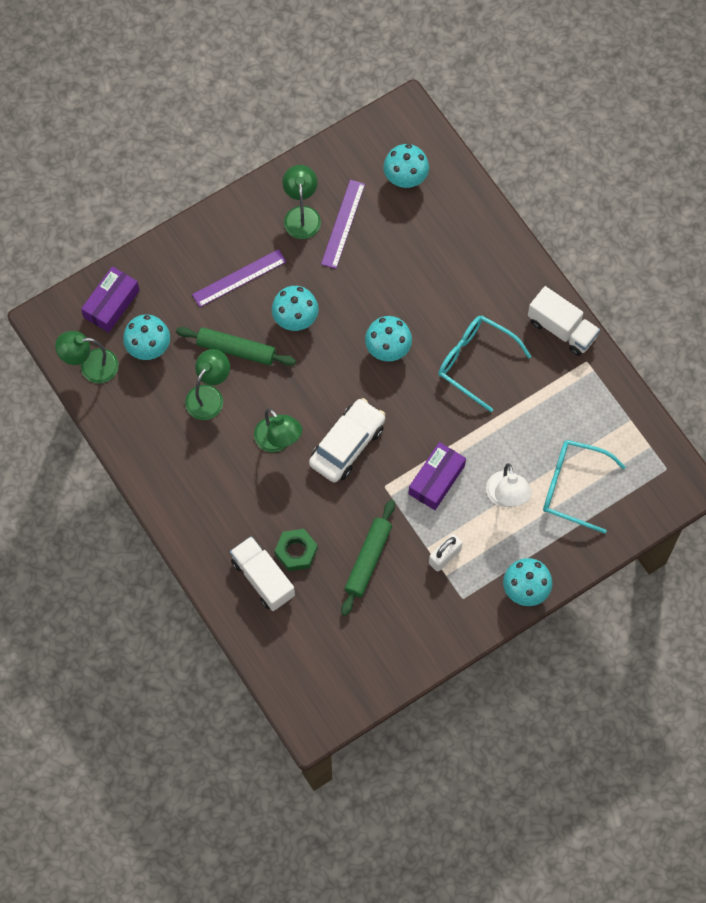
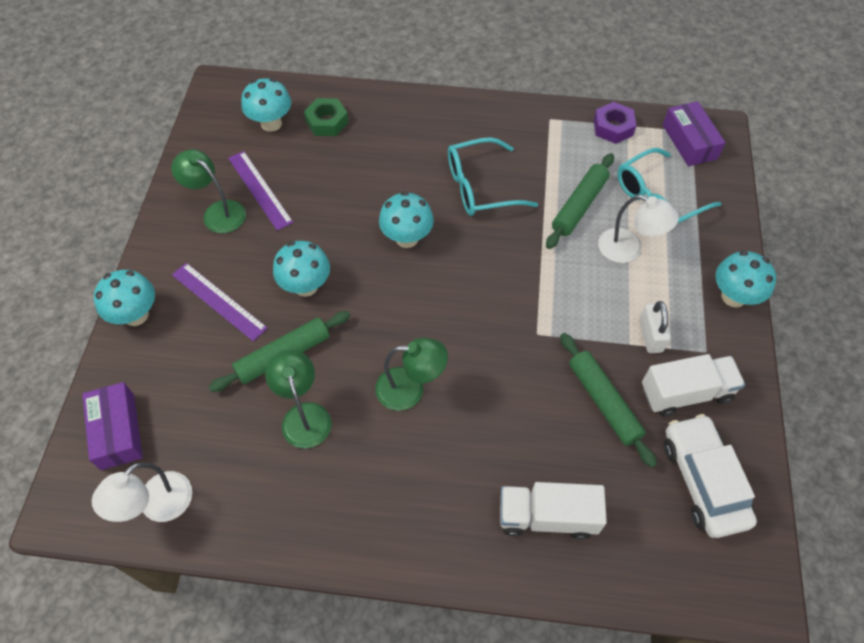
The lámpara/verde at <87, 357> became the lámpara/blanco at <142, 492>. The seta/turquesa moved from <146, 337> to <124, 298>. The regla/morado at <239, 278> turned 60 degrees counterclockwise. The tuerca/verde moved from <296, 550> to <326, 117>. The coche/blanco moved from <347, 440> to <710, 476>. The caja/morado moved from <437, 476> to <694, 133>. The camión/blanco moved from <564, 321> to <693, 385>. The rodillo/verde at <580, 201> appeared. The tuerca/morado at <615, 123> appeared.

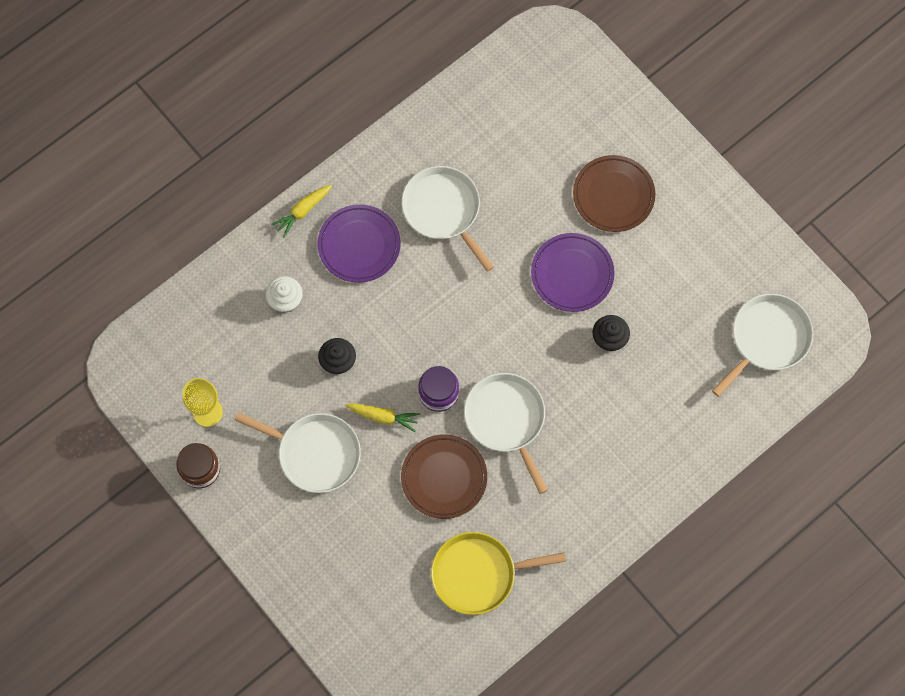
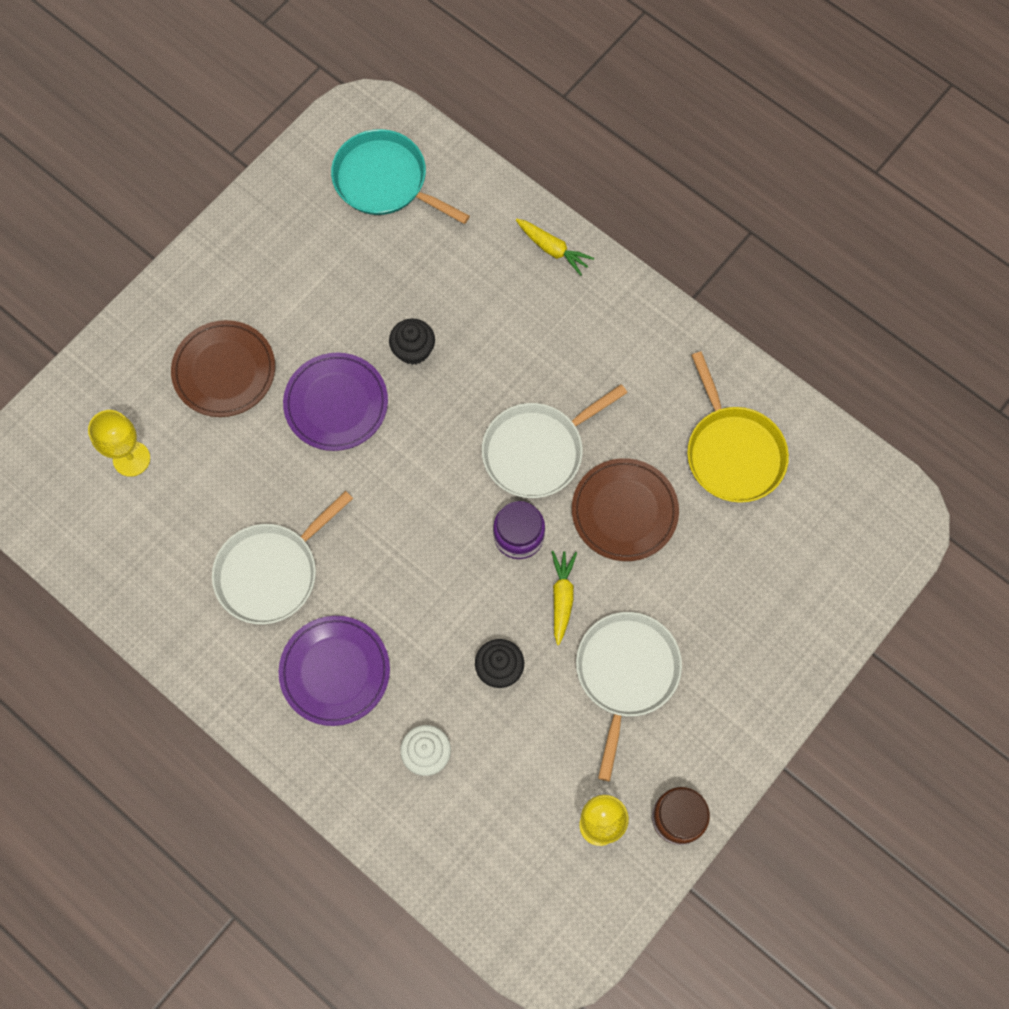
The zanahoria/amarillo moved from <301, 211> to <555, 247>. The sartén/blanco at <762, 345> became the sartén/turquesa at <400, 176>. The copa/amarillo at <119, 443> appeared.

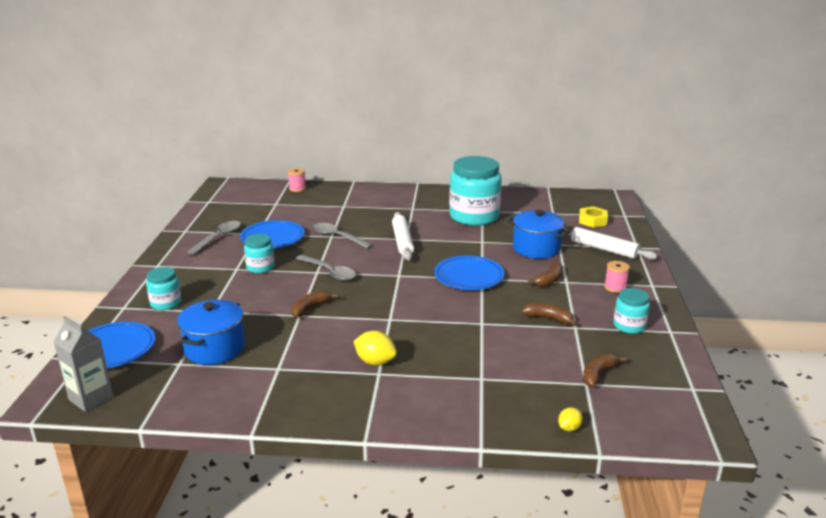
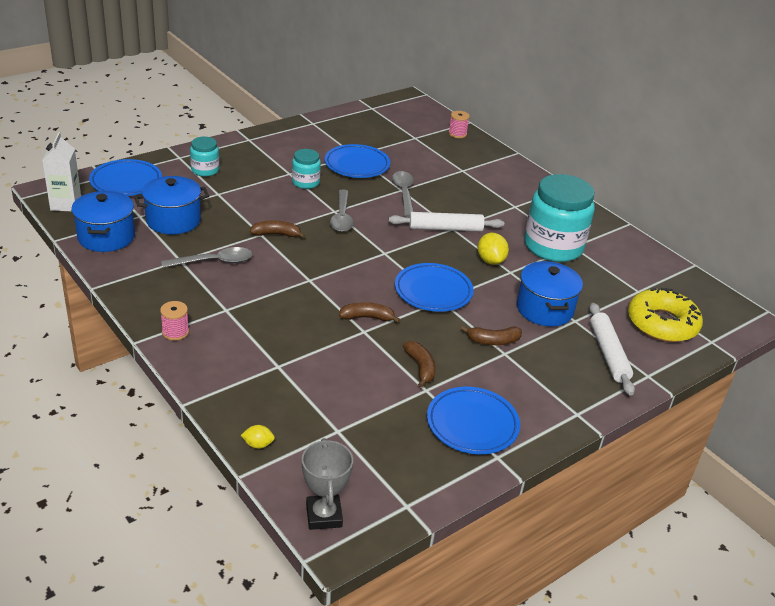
The cartón de leche/gris at <83, 364> became the cartón de leche/blanco at <61, 172>. The cuchara/gris moved from <214, 238> to <206, 257>. The limón/amarillo moved from <375, 348> to <493, 249>. The rodillo/blanco at <403, 236> turned 45 degrees clockwise. The tuerca/amarillo at <593, 217> was replaced by the rosquilla/amarillo at <665, 315>. The plátano/marrón moved from <605, 370> to <369, 312>. The carrete/rosa moved from <617, 277> to <174, 321>. The tarro/turquesa at <631, 311> was replaced by the plato/azul at <473, 420>. The olla/azul at <103, 221> appeared. The trofeo/gris at <327, 484> appeared.

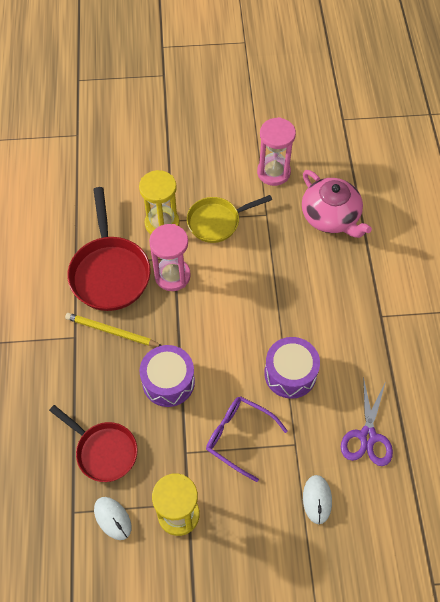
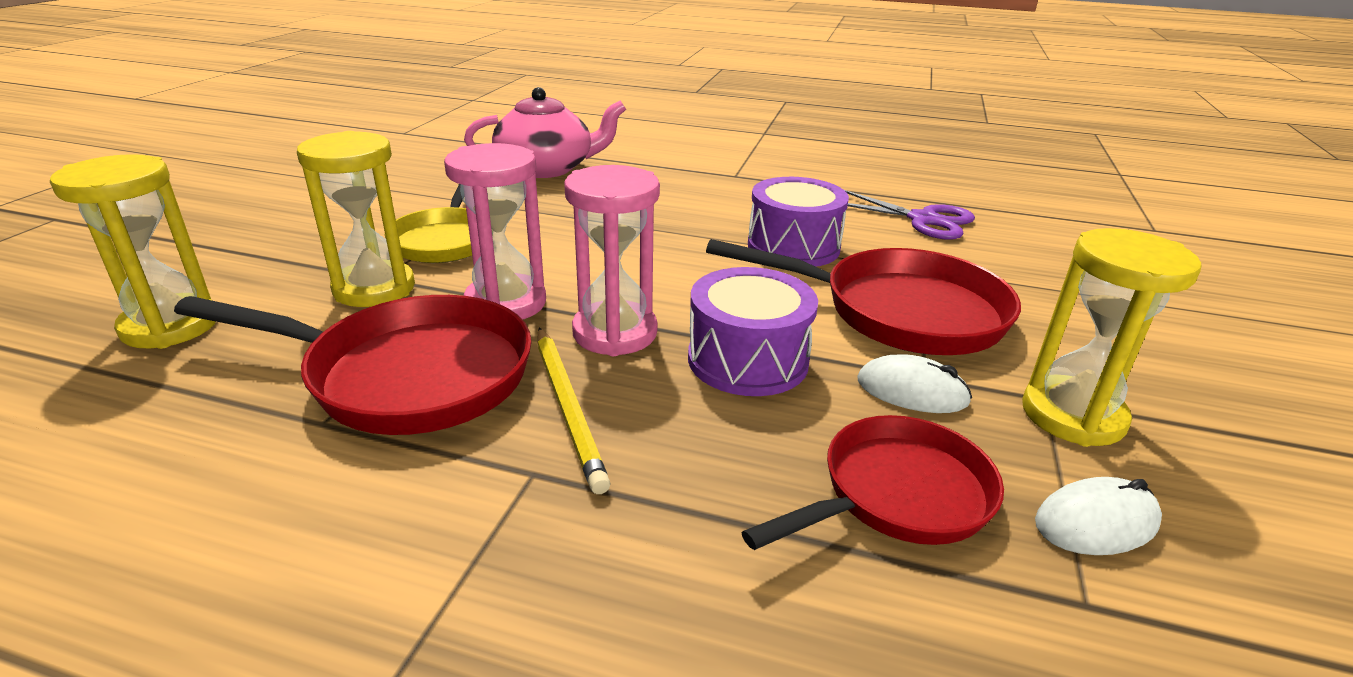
The lápiz/amarillo at <113, 330> turned 60 degrees counterclockwise. The gafas/morado at <247, 439> was replaced by the sartén/rojo at <863, 297>. The reloj de arena/rosa moved from <276, 151> to <612, 260>. The ratón/blanco moved from <317, 499> to <914, 383>. The reloj de arena/amarillo at <133, 251> appeared.

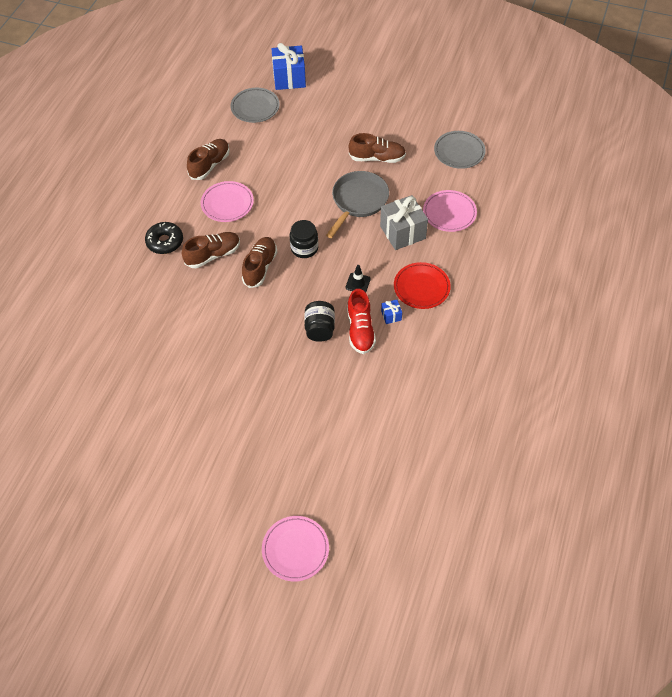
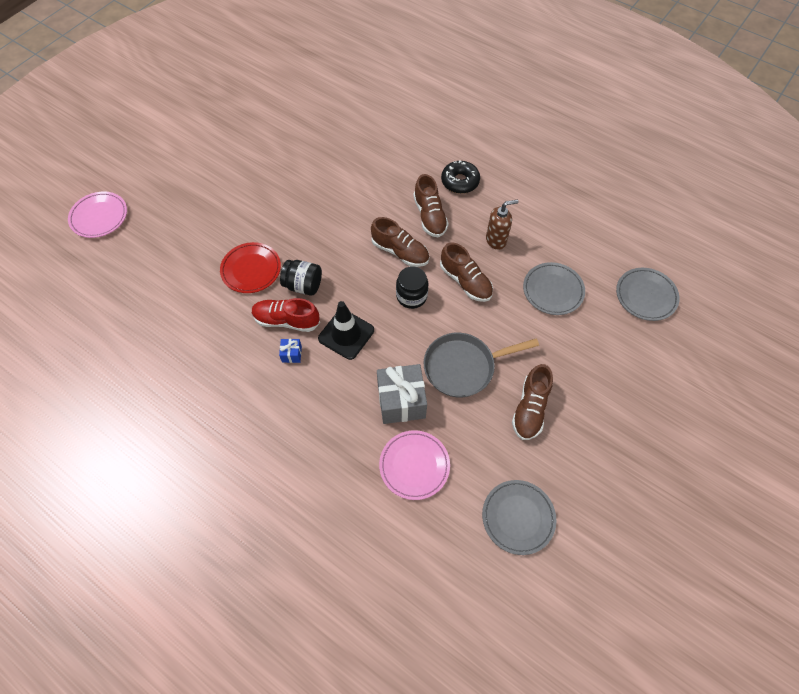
The zapato/marrón moved from <208, 159> to <466, 272>. The plato/rosa at <227, 201> was replaced by the dispensador de jabón/marrón at <502, 225>. The regalo/azul at <289, 66> disappeared. The sartén/gris at <357, 204> turned 120 degrees clockwise. The cono de tráfico/negro at <358, 279> changed to 1.81 times the size. The plato/rojo moved from <422, 285> to <250, 267>. The plato/gris at <554, 288> appeared.

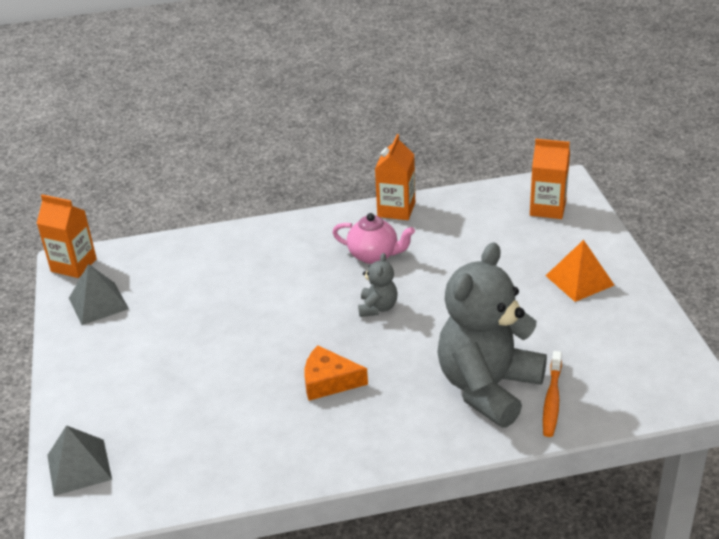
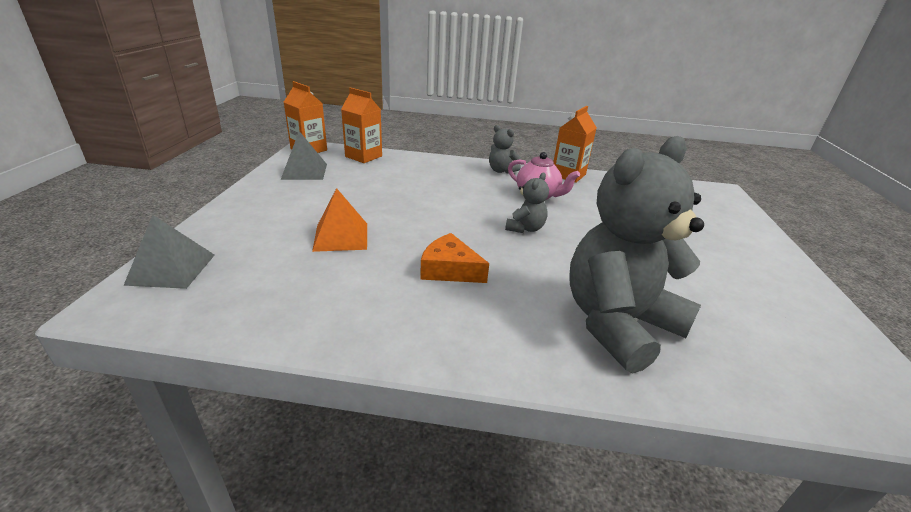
The cartón de leche/naranja moved from <550, 179> to <361, 125>. The cepillo de dientes/naranja at <552, 394> disappeared. The pirámide/naranja moved from <580, 271> to <339, 220>. The osito/gris at <505, 149> appeared.

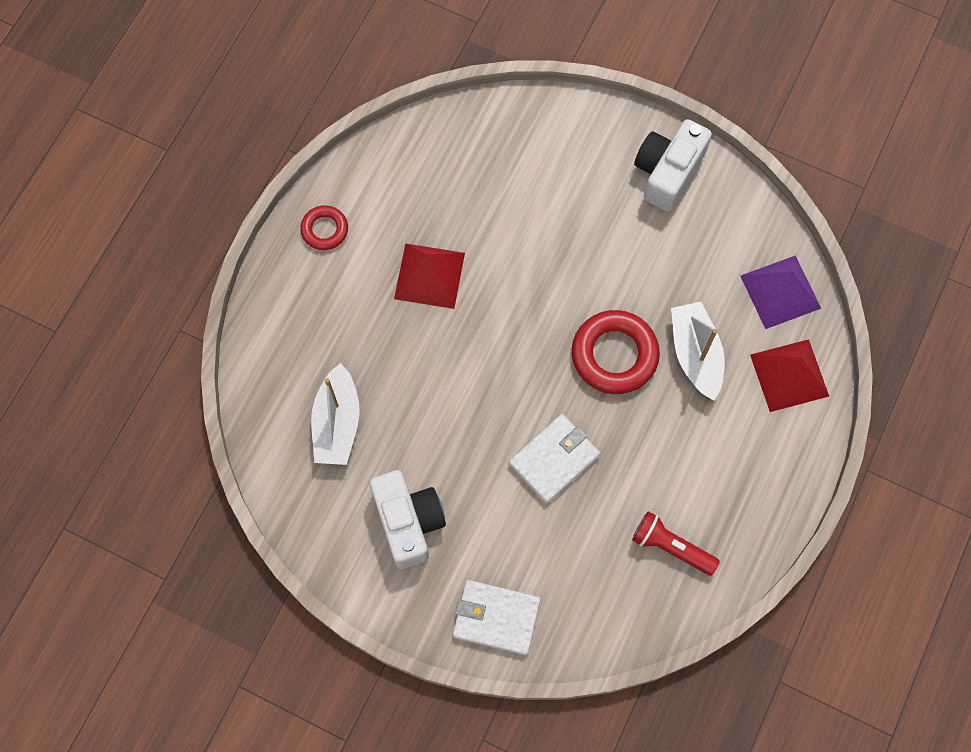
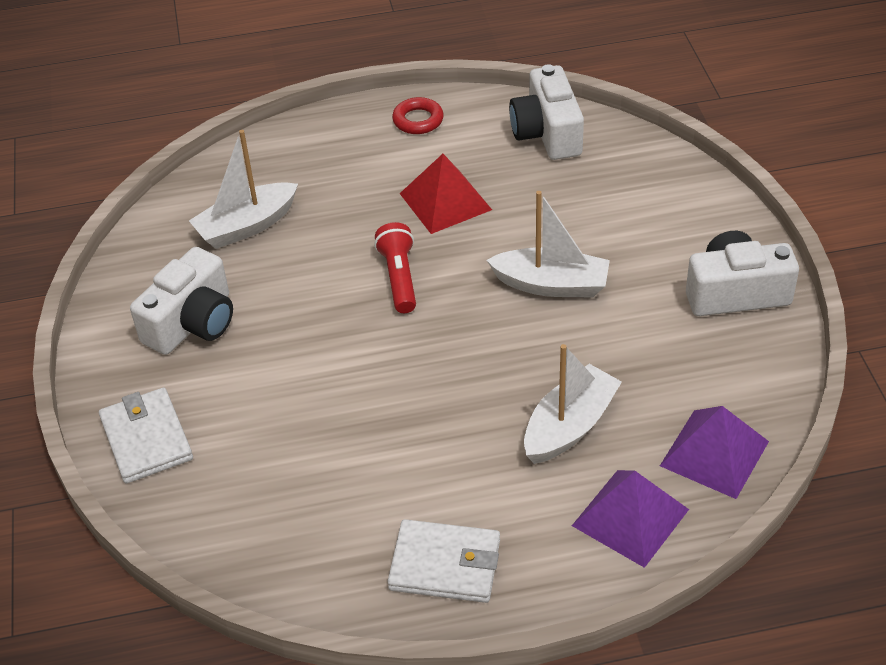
The cartera/blanco moved from <554, 459> to <444, 561>. The anillo/rojo at <616, 352> disappeared. The lámpara de mano/rojo moved from <676, 543> to <395, 267>. The pirámide/rojo at <789, 375> became the pirámide/morado at <630, 519>. The barco/blanco at <548, 244> appeared. The cámara/blanco at <546, 112> appeared.

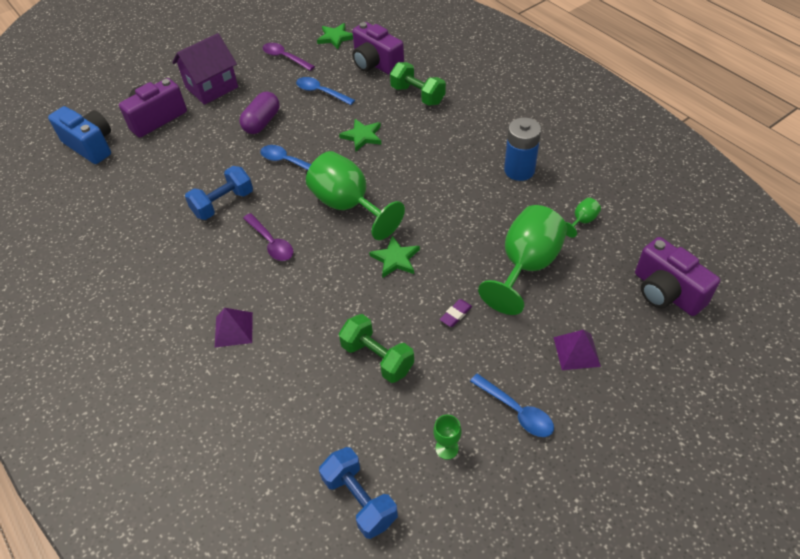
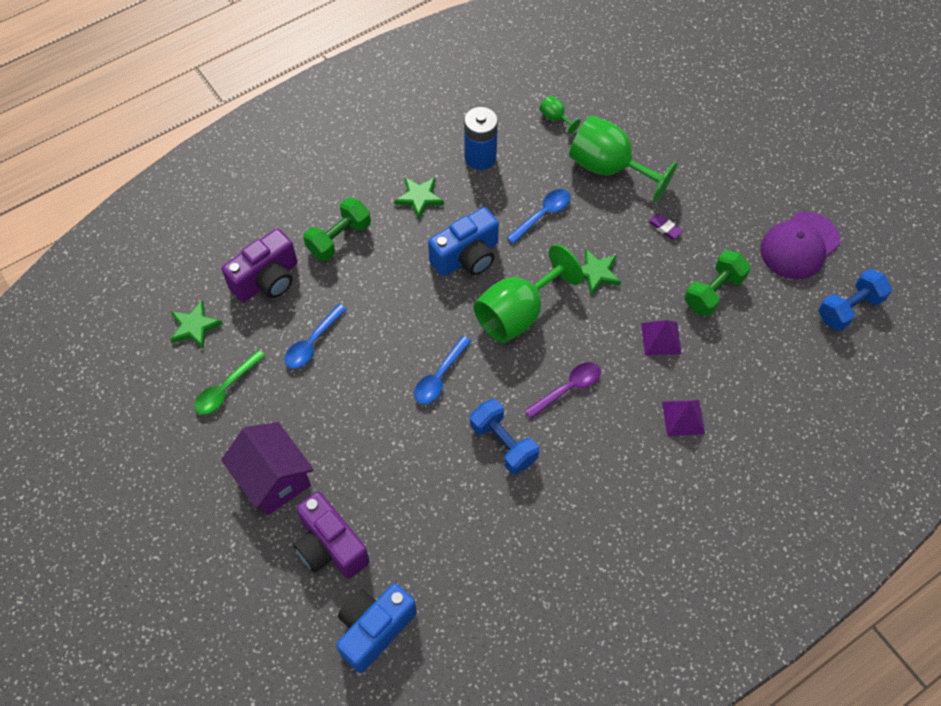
The cápsula/morado at <260, 112> disappeared. The cuchara/morado at <289, 57> became the cuchara/verde at <229, 382>. The estrella/verde moved from <360, 135> to <419, 198>. The copa/verde at <447, 437> was replaced by the gorra/morado at <800, 245>. The cuchara/azul moved from <512, 405> to <539, 216>. The pirámide/morado moved from <577, 350> to <661, 337>. The cámara/morado at <677, 276> disappeared. The cámara/azul at <463, 241> appeared.

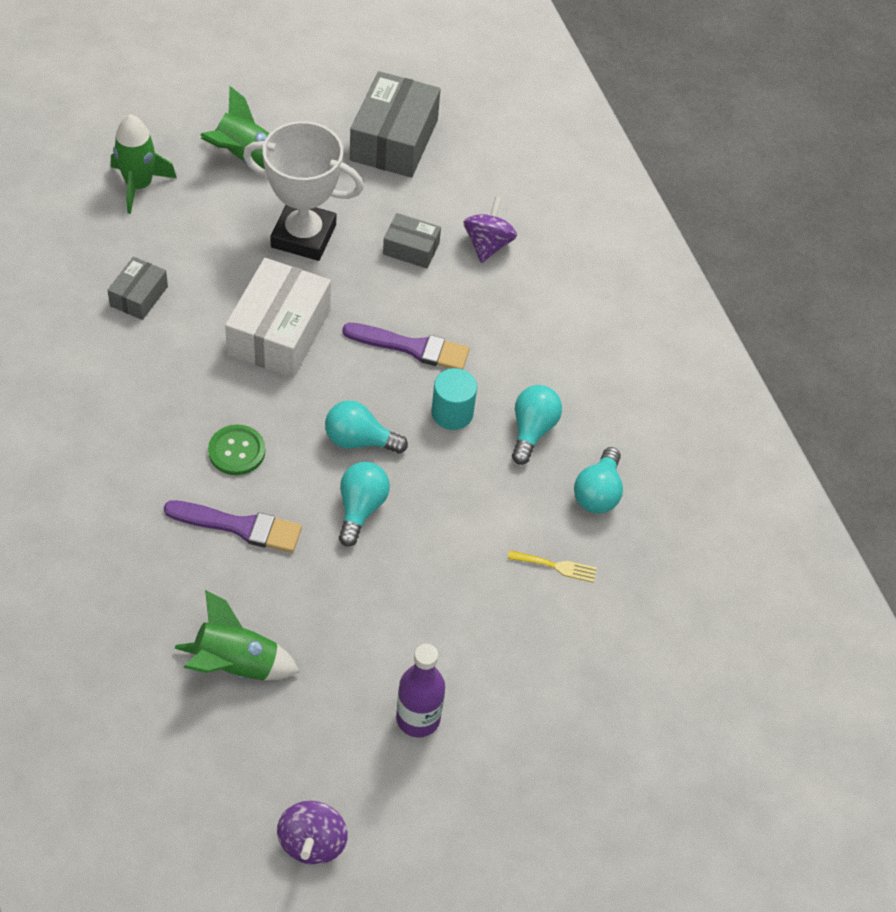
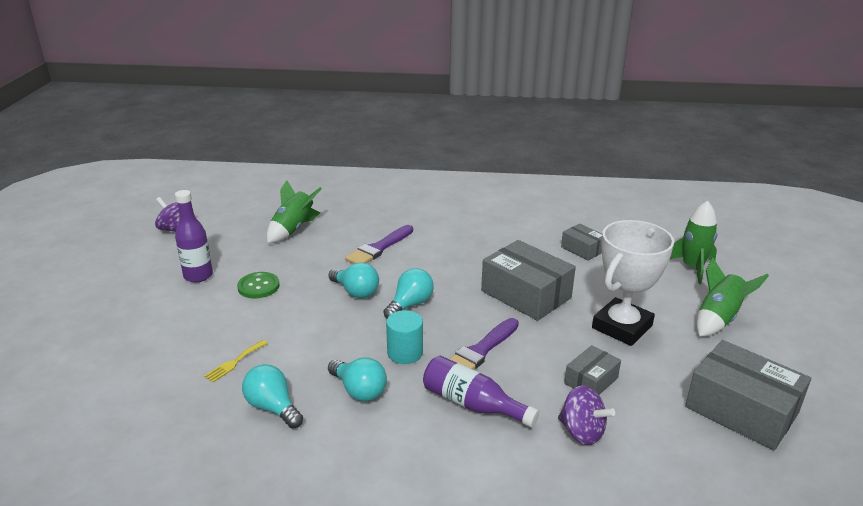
The botón/verde moved from <236, 450> to <258, 285>. The caja/blanco at <278, 318> became the caja/gris at <528, 280>. The botella/morado at <481, 392> appeared.

